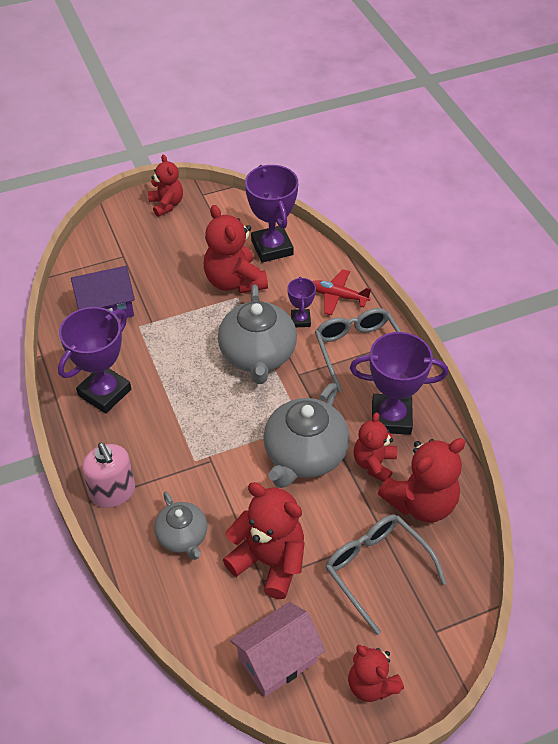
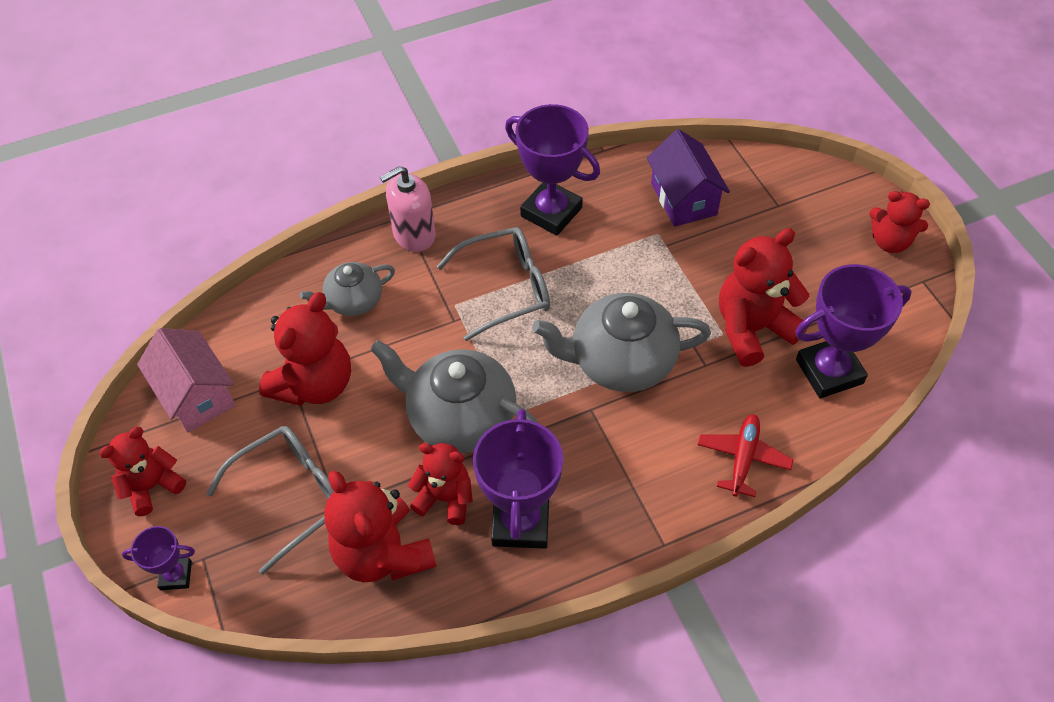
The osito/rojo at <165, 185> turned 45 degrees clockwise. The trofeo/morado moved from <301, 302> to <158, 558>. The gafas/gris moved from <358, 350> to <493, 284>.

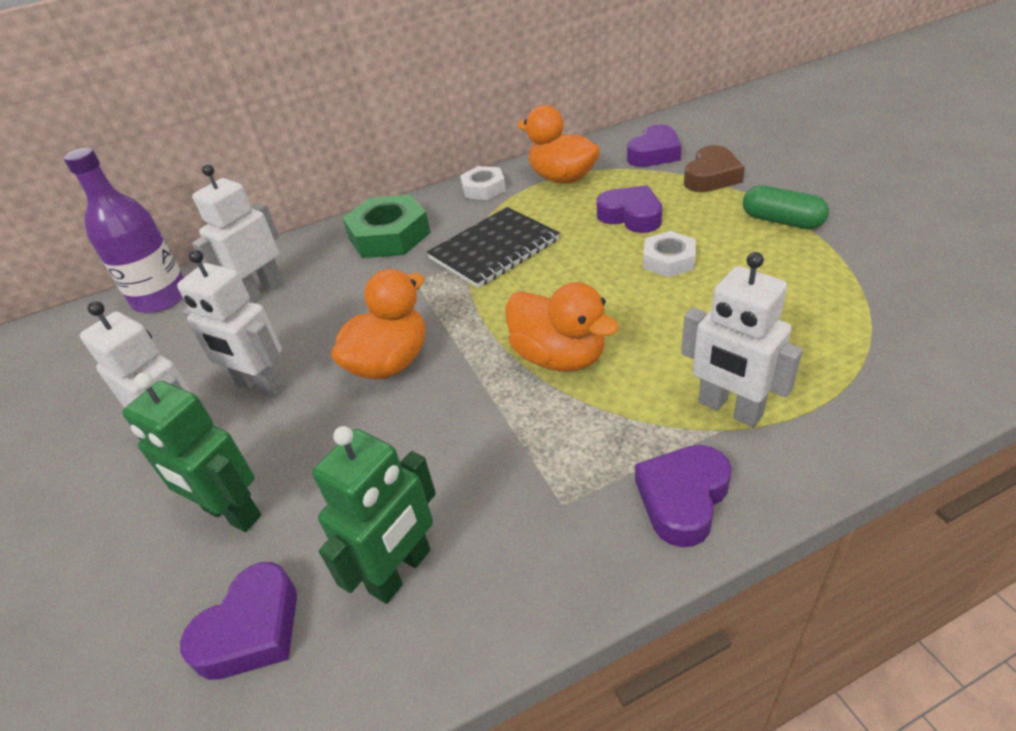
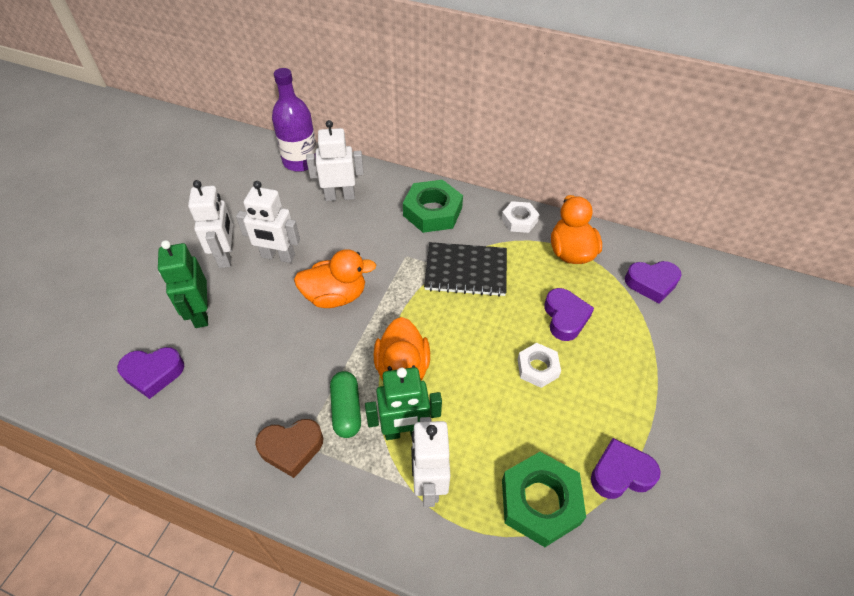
The robot/blanco at <232, 323> turned 60 degrees counterclockwise. The robot/verde moved from <374, 515> to <403, 403>. The corazón/morado moved from <683, 496> to <626, 468>. The corazón/marrón moved from <714, 168> to <289, 448>. The cápsula/verde moved from <786, 207> to <345, 404>. The tuerca/verde at <544, 499> appeared.

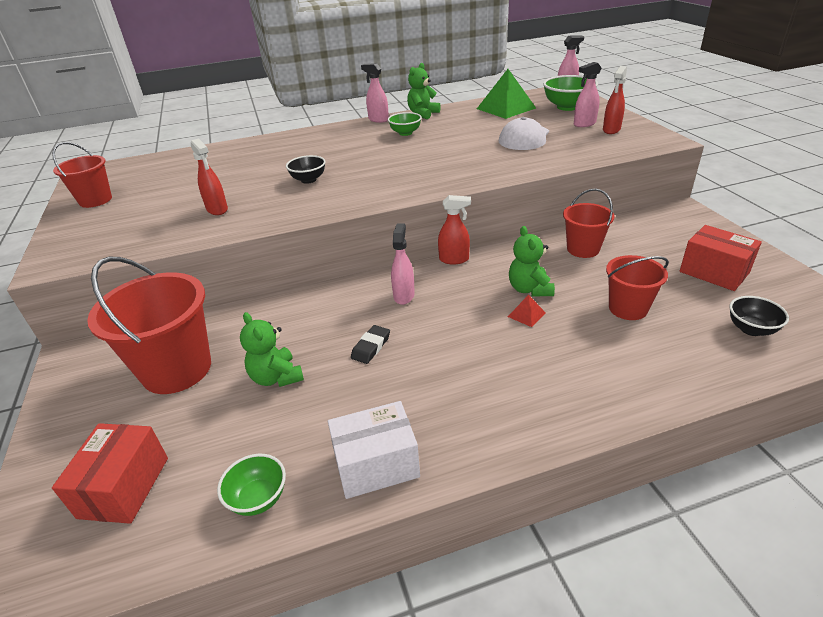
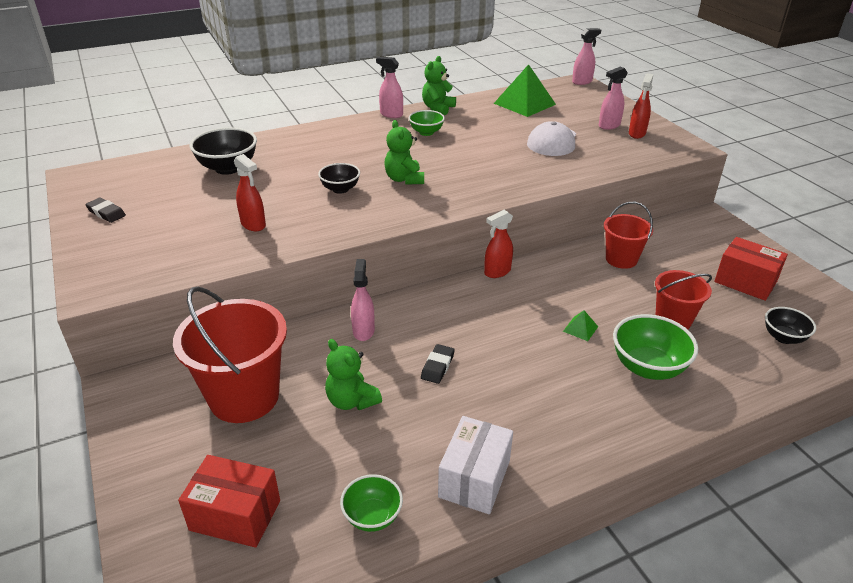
The balde/rojo at <82, 175> was replaced by the goma de borrar/negro at <105, 210>. The caja/rojo at <110, 473> turned 75 degrees counterclockwise. The caja/blanco at <374, 450> turned 45 degrees counterclockwise. The pulverizador/rosa moved from <403, 264> to <363, 300>. The pulverizador/rojo at <454, 229> turned 150 degrees clockwise. The pirámide/rojo at <527, 311> became the pirámide/verde at <580, 325>. The osito/verde moved from <532, 261> to <404, 152>. The cuenco/verde moved from <570, 93> to <655, 347>. The cuenco/negro at <223, 151> appeared.

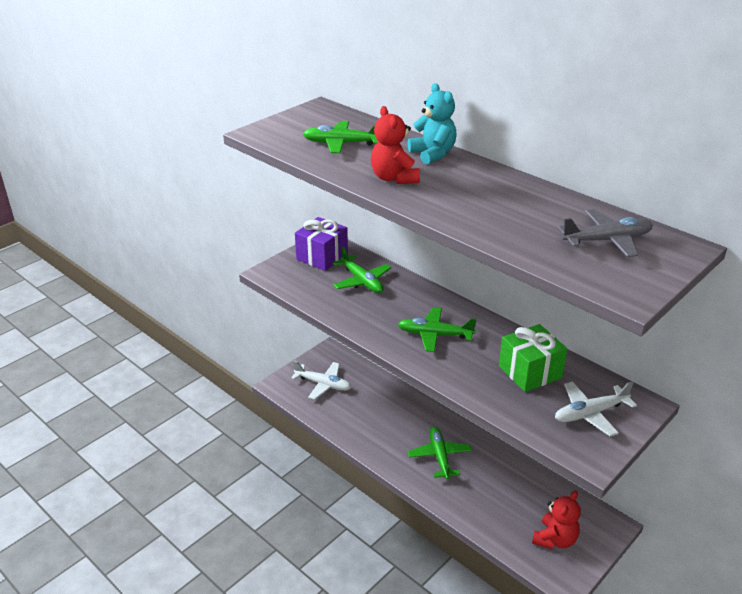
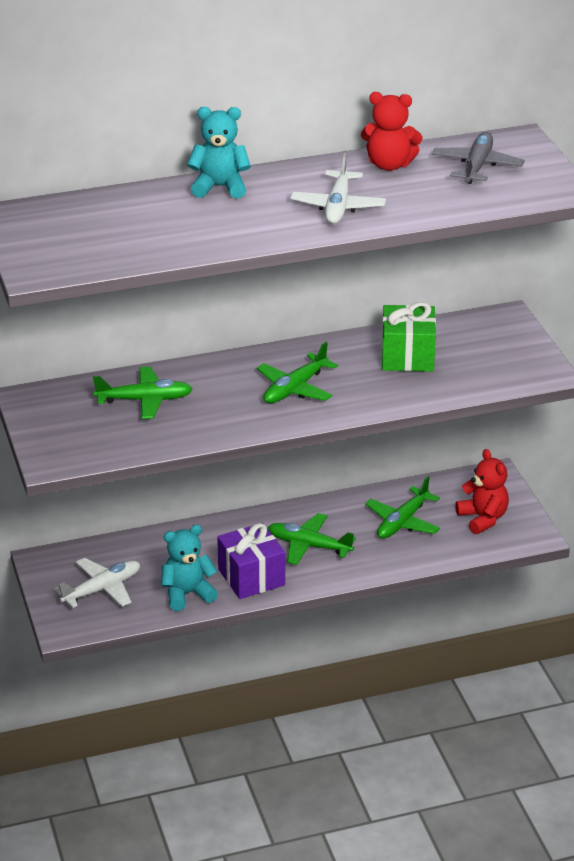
The regalo/morado moved from <321, 244> to <251, 561>. The avión/verde moved from <341, 137> to <402, 508>. The osito/rojo moved from <395, 145> to <392, 131>. The avión/blanco moved from <596, 408> to <338, 188>. The osito/turquesa at <189, 568> appeared.

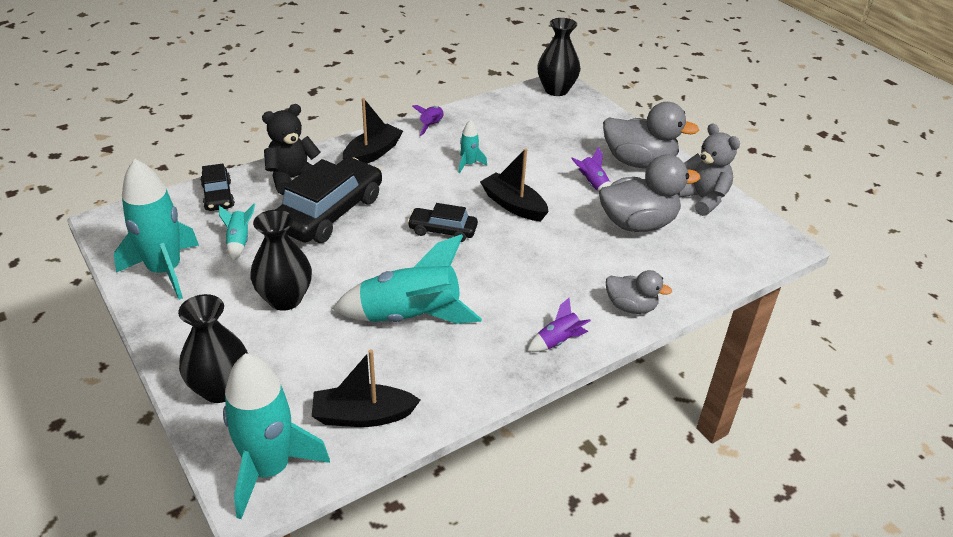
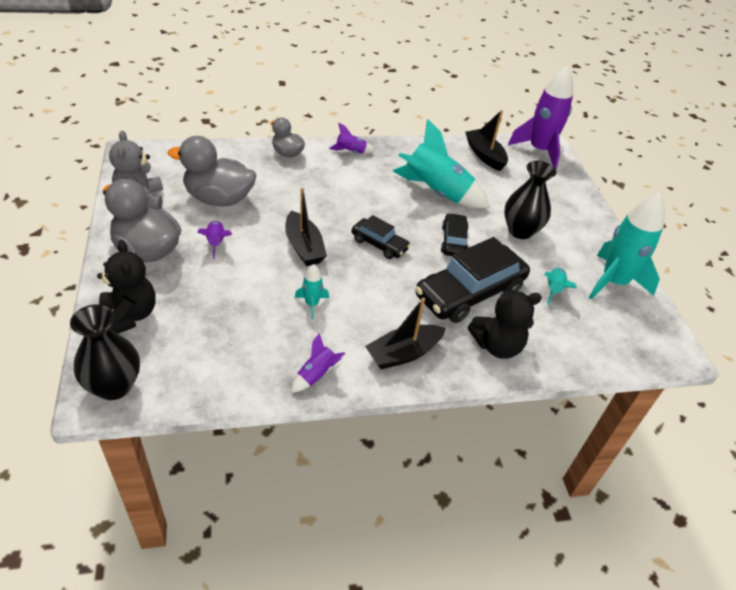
The florero/negro at <213, 348> disappeared. The coche/negro moved from <217, 187> to <455, 234>. The cohete/turquesa at <276, 436> became the cohete/morado at <540, 117>. The barco/negro at <366, 388> turned 135 degrees counterclockwise. The osito/negro at <126, 287> appeared.

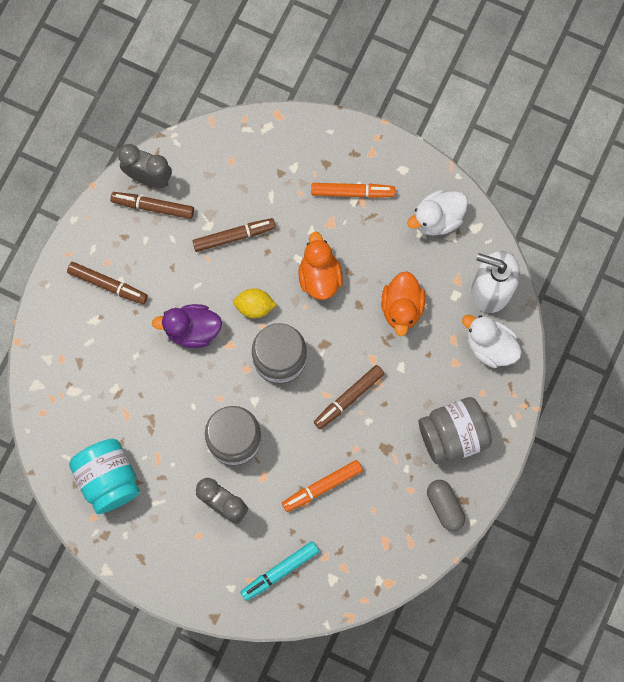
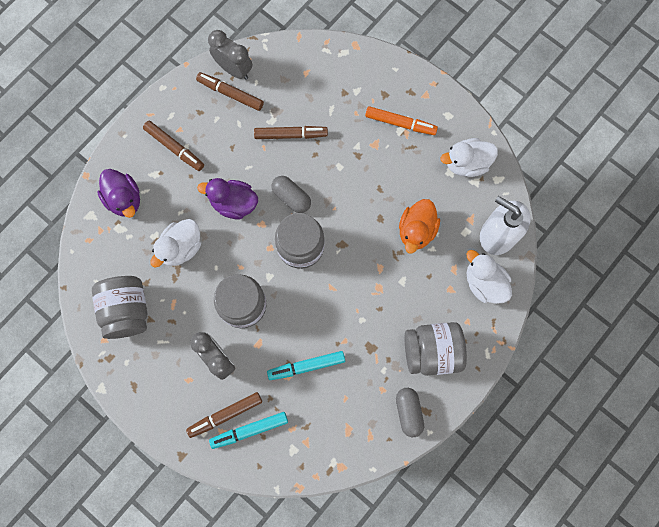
The tarro/turquesa at <104, 476> became the tarro/gris at <119, 307>. The limón/amarillo at <254, 303> was replaced by the cápsula/gris at <291, 194>. The rotulador/naranja at <322, 486> became the rotulador/turquesa at <306, 365>. The pato/naranja at <320, 266> disappeared. The rotulador/marrón moved from <349, 397> to <224, 415>. The pato/morado at <118, 193> appeared. The pato/blanco at <175, 243> appeared.

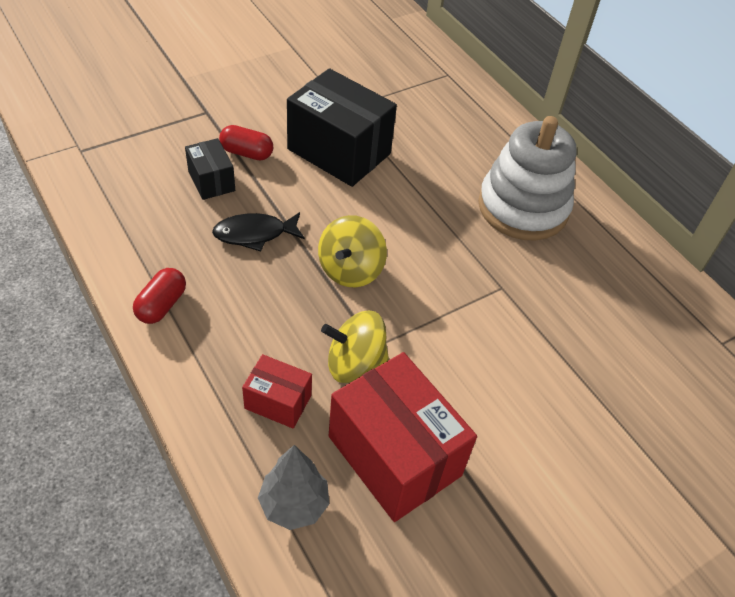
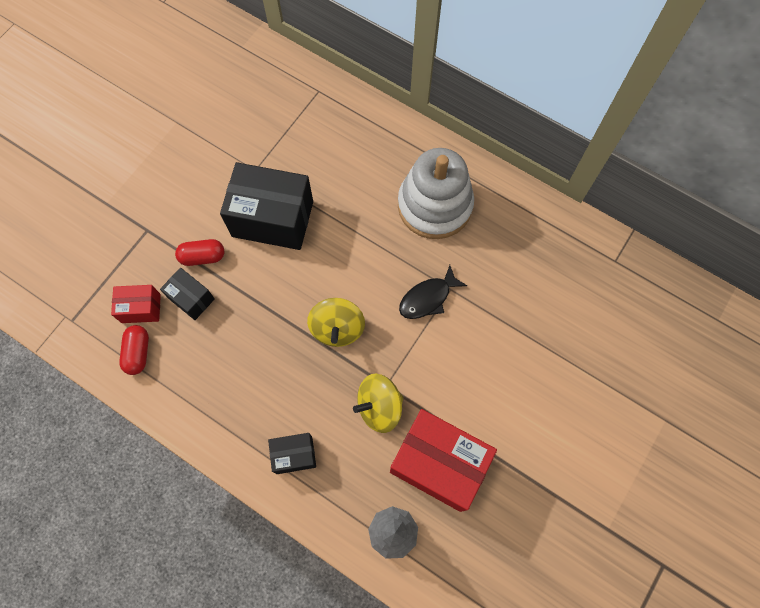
The cápsula/rojo moved from <159, 296> to <134, 350>. The pez/negro moved from <258, 232> to <433, 292>. The caja/rojo moved from <277, 391> to <136, 304>. The caja/negro at <292, 453> appeared.

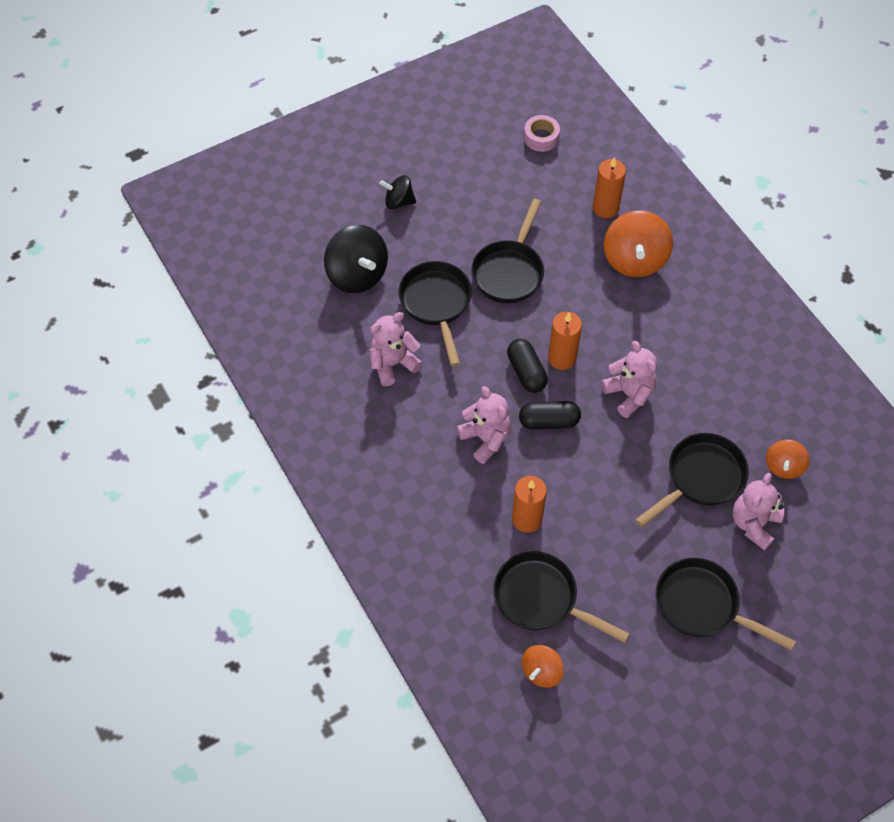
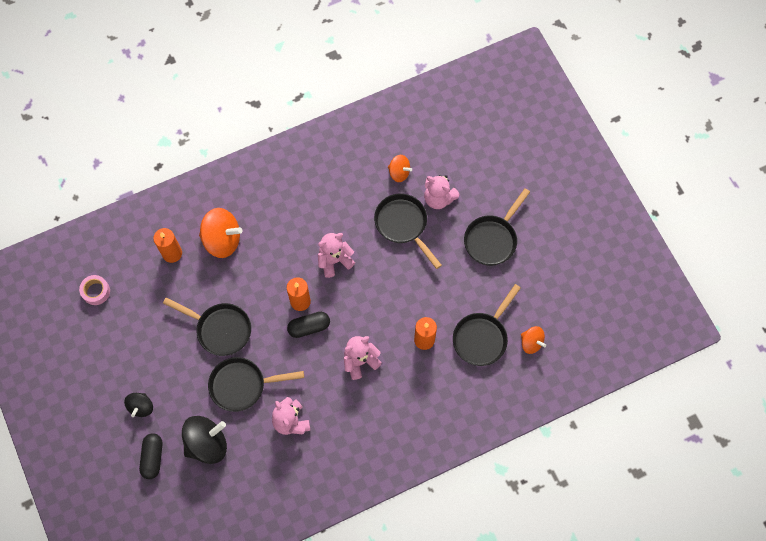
The cápsula/negro moved from <550, 415> to <151, 456>.

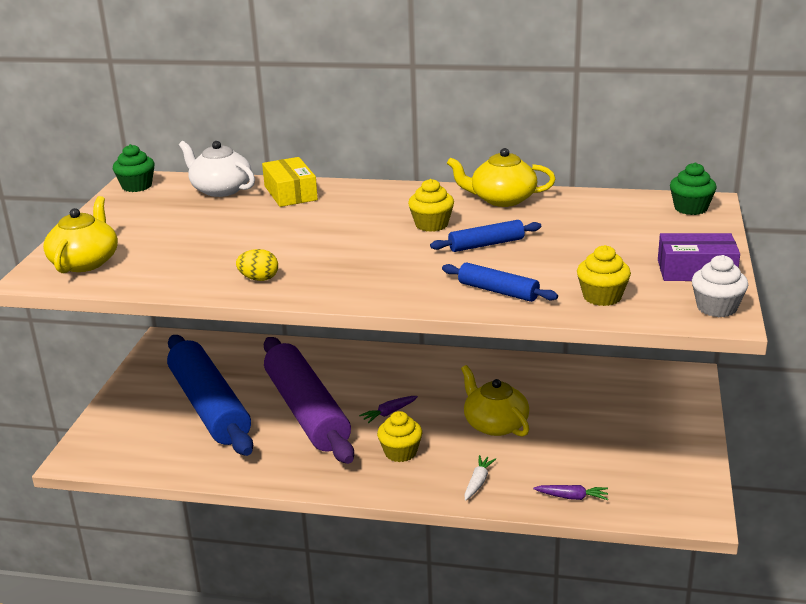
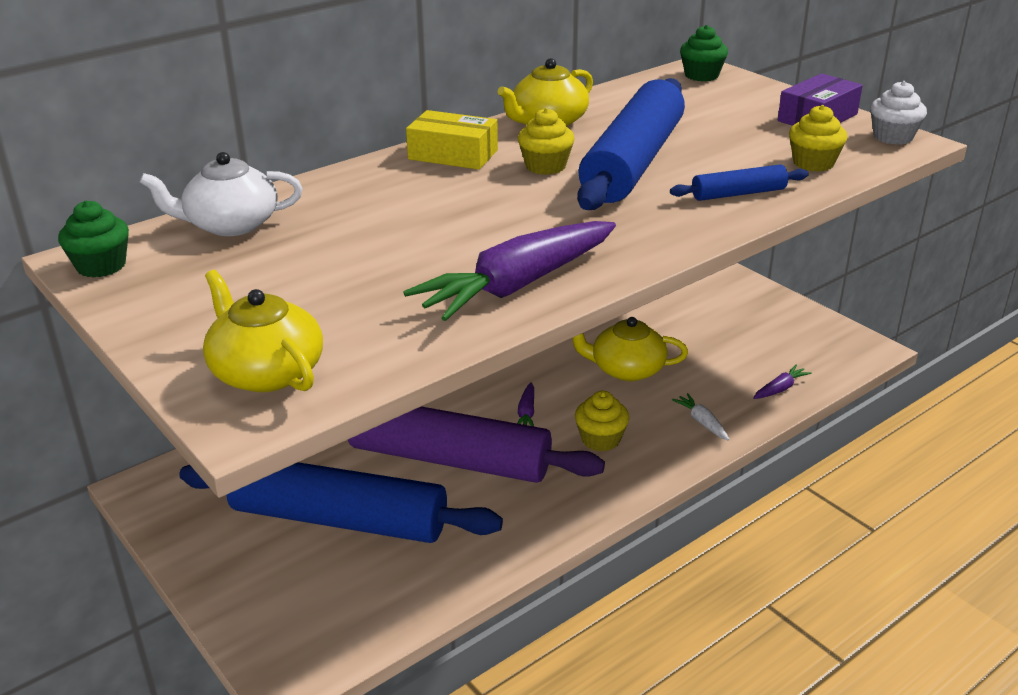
The huevo/amarillo at <257, 265> was replaced by the zanahoria/morado at <509, 271>. The caja/amarillo moved from <290, 182> to <452, 140>. The rodillo/azul at <485, 236> changed to 2.27 times the size.

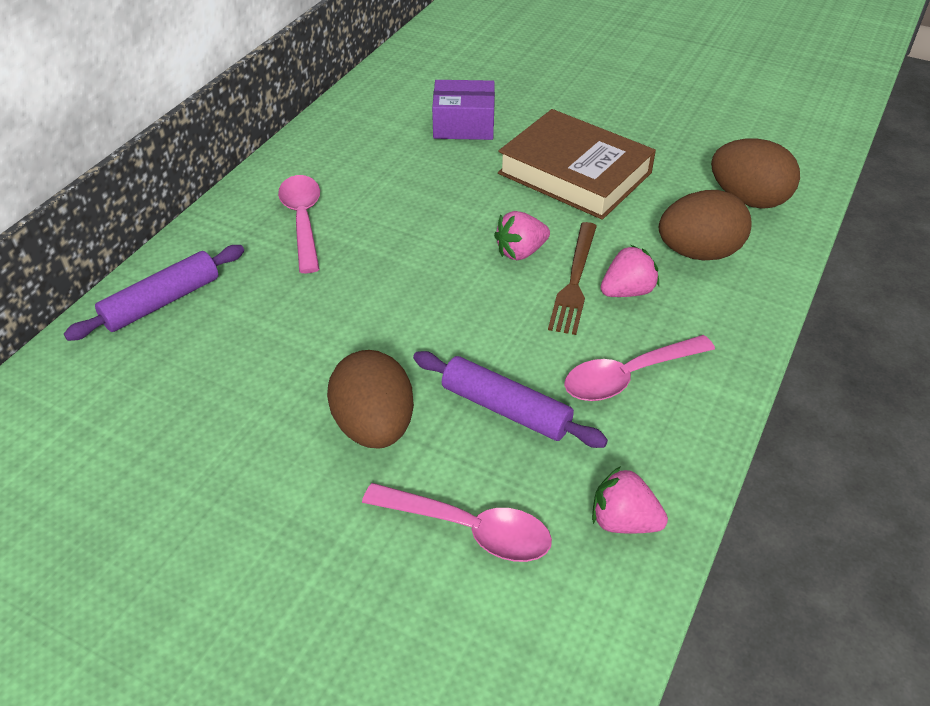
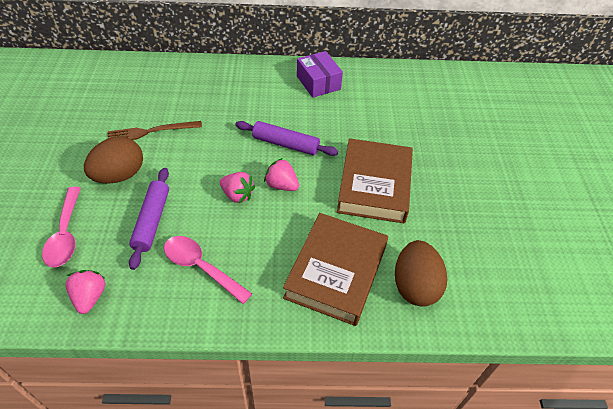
The rodillo/morado moved from <154, 293> to <286, 138>. The cuchara/rosa at <299, 224> disappeared. The caja/morado moved from <463, 110> to <320, 74>. The tenedor/marrón moved from <572, 278> to <154, 130>. The fresa/rosa moved from <629, 271> to <237, 187>. The huevo/marrón at <705, 225> was replaced by the libro/marrón at <335, 269>.

